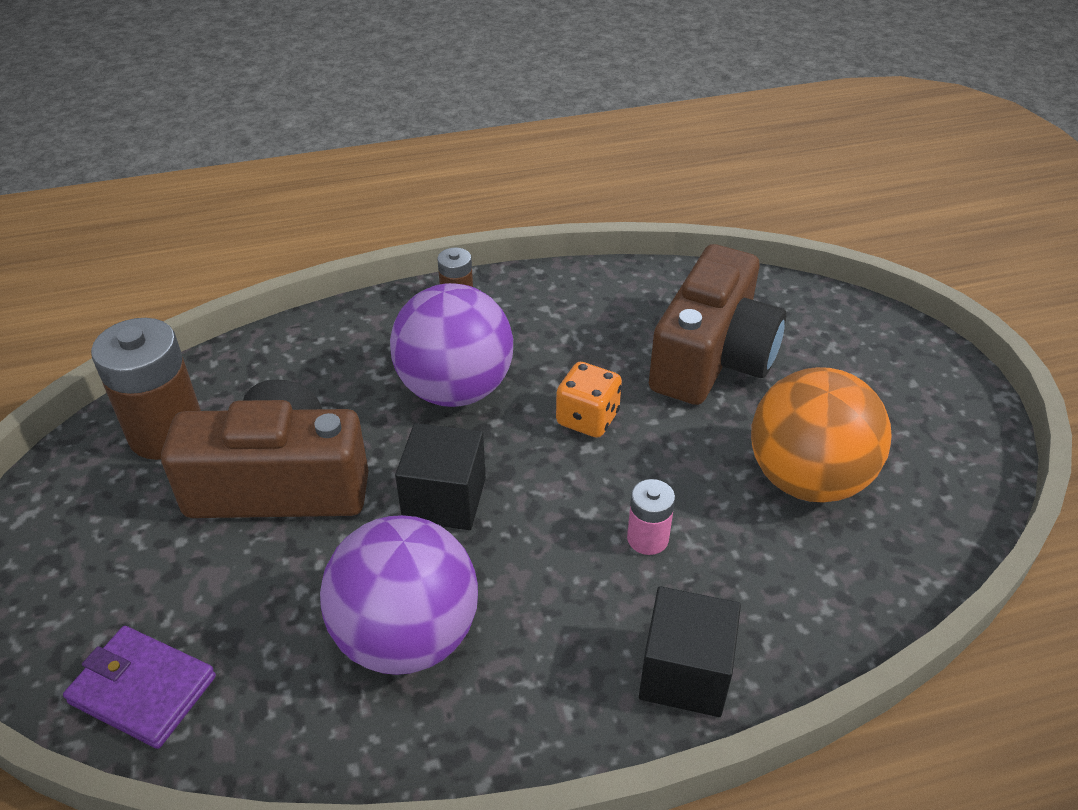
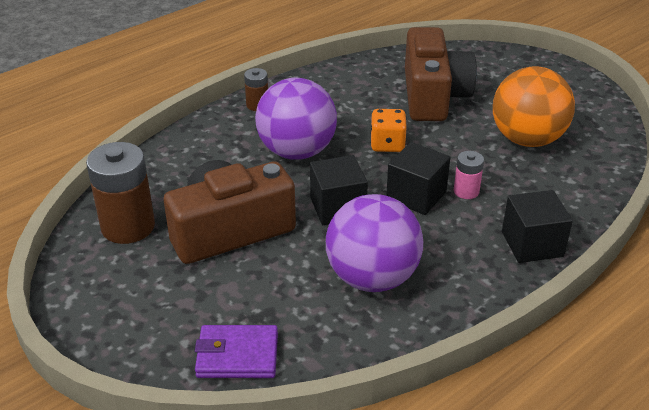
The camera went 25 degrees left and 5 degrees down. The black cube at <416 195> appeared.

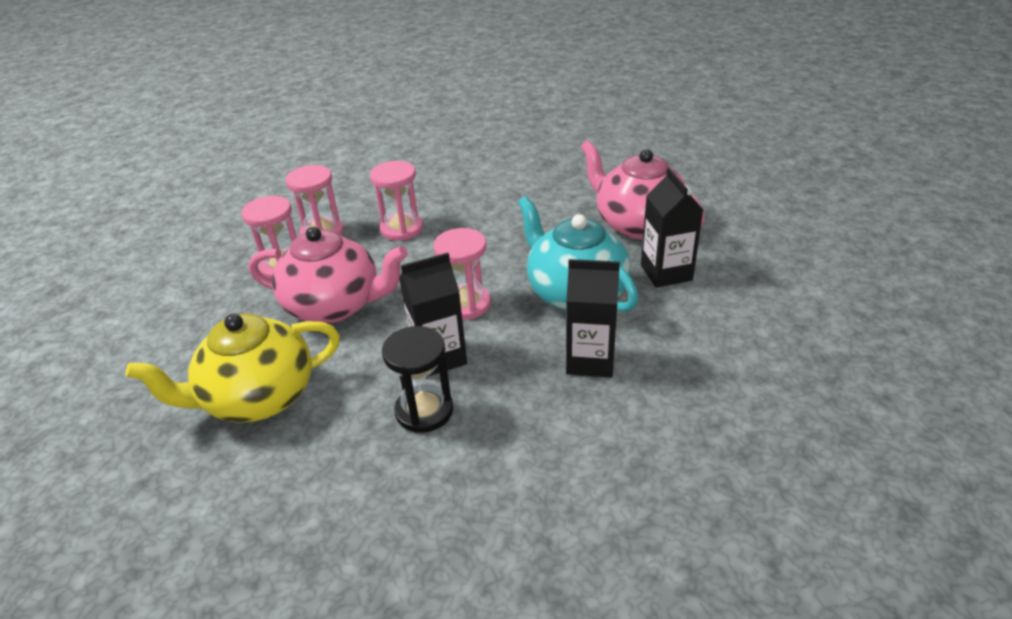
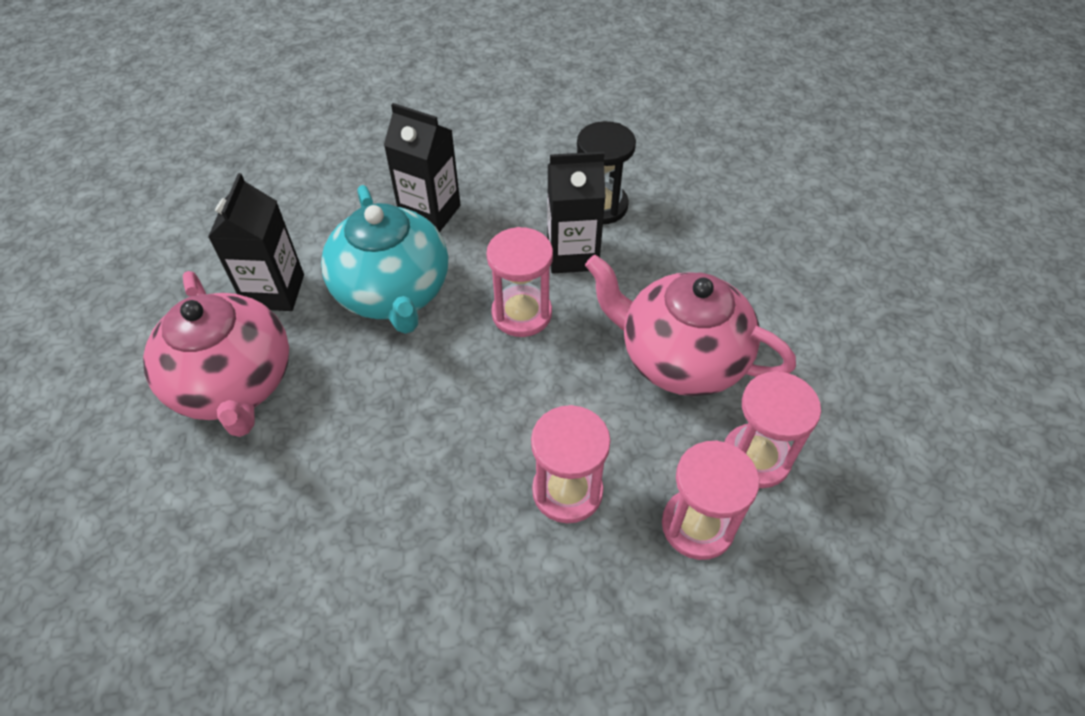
The camera went 165 degrees left and 15 degrees up. The yellow china teapot at <257 398> disappeared.

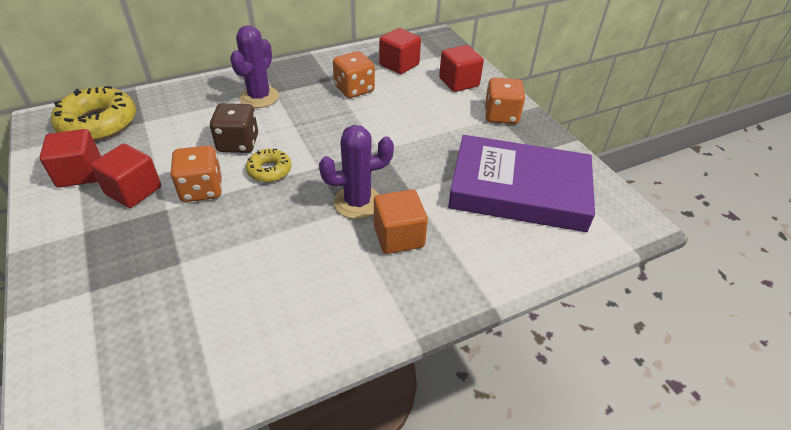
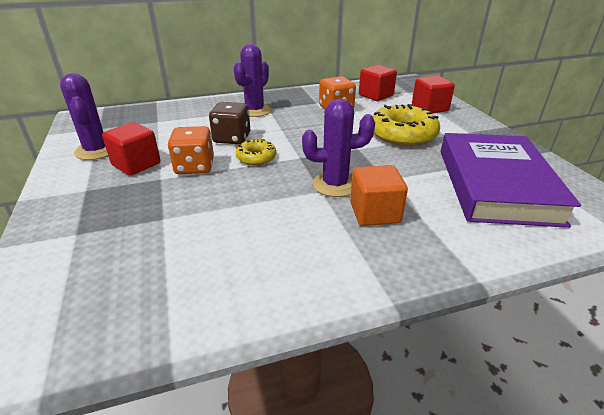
The camera went 10 degrees right and 10 degrees down. The bright orange dice at <501 115> disappeared. The yellow doughnut moved from <98 123> to <402 134>. The scarlet cube at <80 173> was replaced by the royal purple cactus at <96 151>. The royal purple hardback at <519 190> turned 75 degrees clockwise.

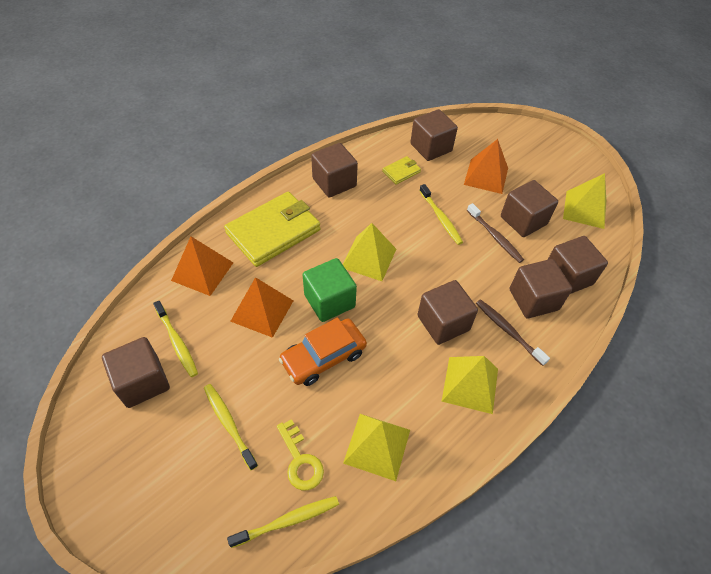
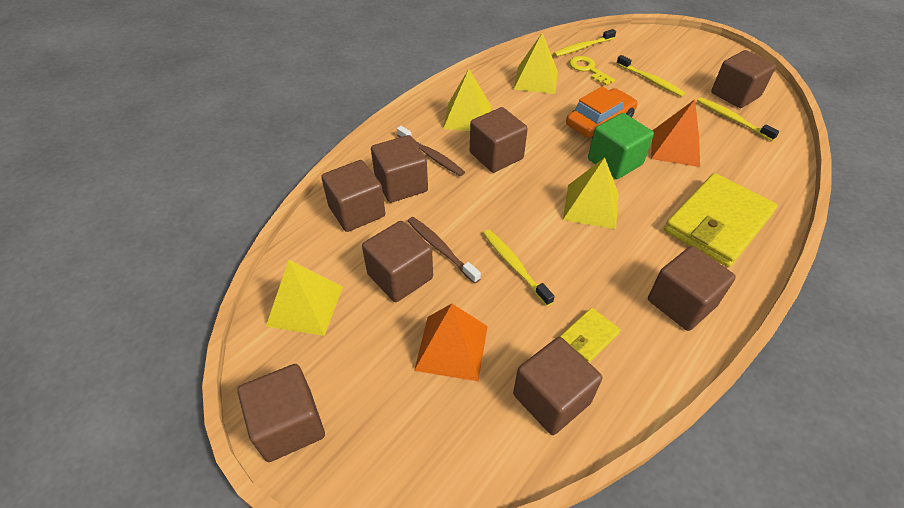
The camera went 175 degrees right and 5 degrees down. The bright orange pyramid at <202 271> disappeared. The brown cube at <289 425> appeared.

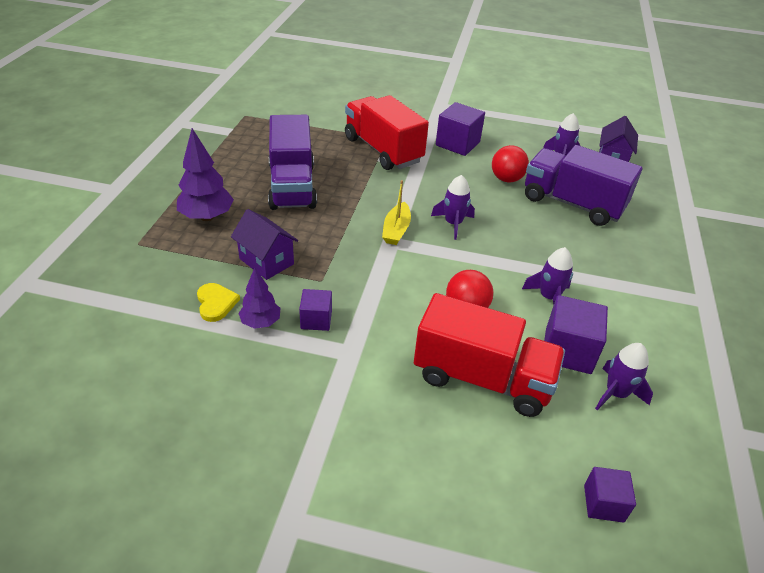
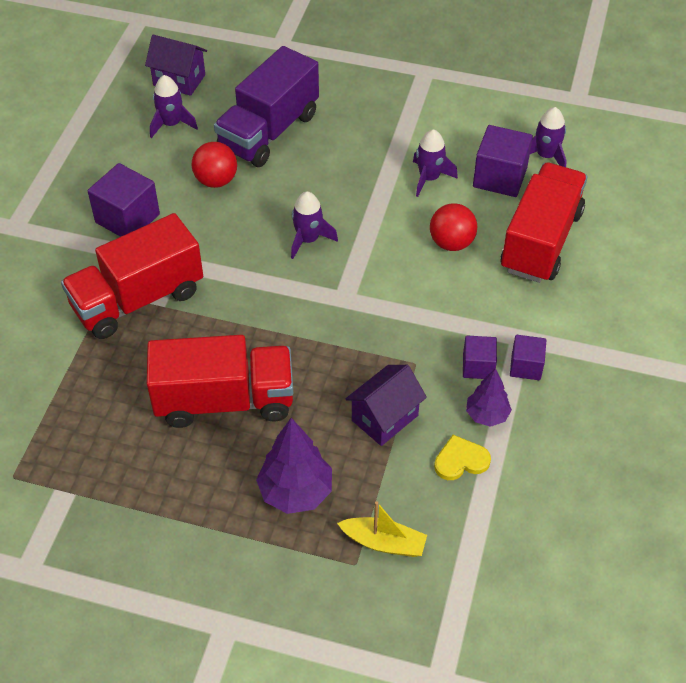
The camera went 85 degrees left and 10 degrees up. The yellow boat moved from <396 230> to <384 542>. The royal purple cube moved from <603 503> to <526 366>. The royal purple truck at <292 186> became the scarlet truck at <224 400>.

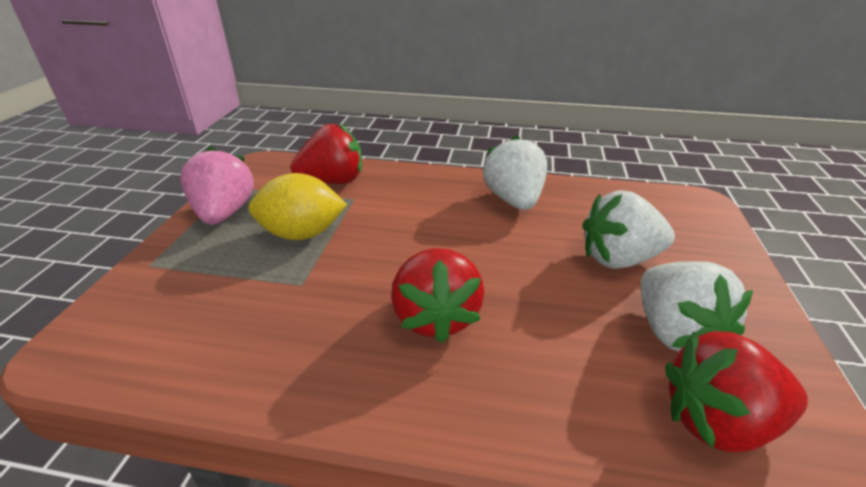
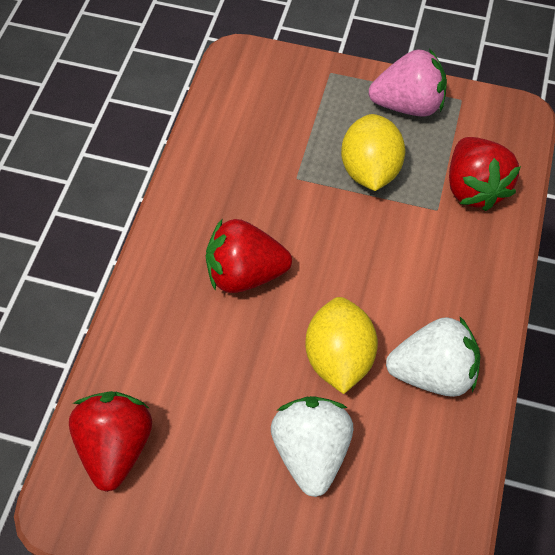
The camera went 95 degrees right and 25 degrees up. The pure white berry at <674 332> disappeared. The yellow toy lemon at <338 357> appeared.

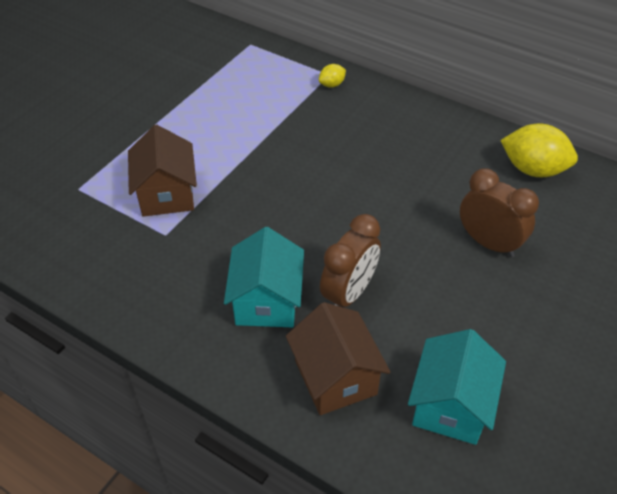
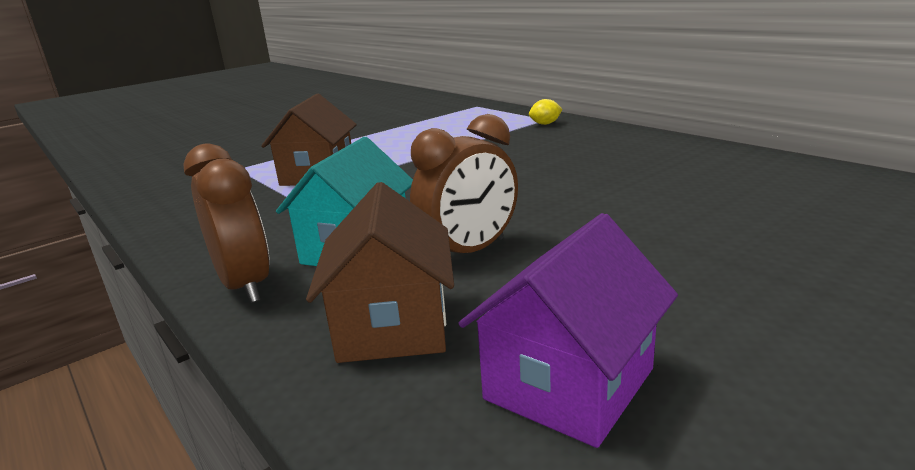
The camera went 20 degrees right and 25 degrees down. The yellow toy lemon at <533 169> disappeared. The brown clock moved from <489 243> to <245 286>. The aqua cottage at <450 405> became the royal purple cottage at <569 383>.

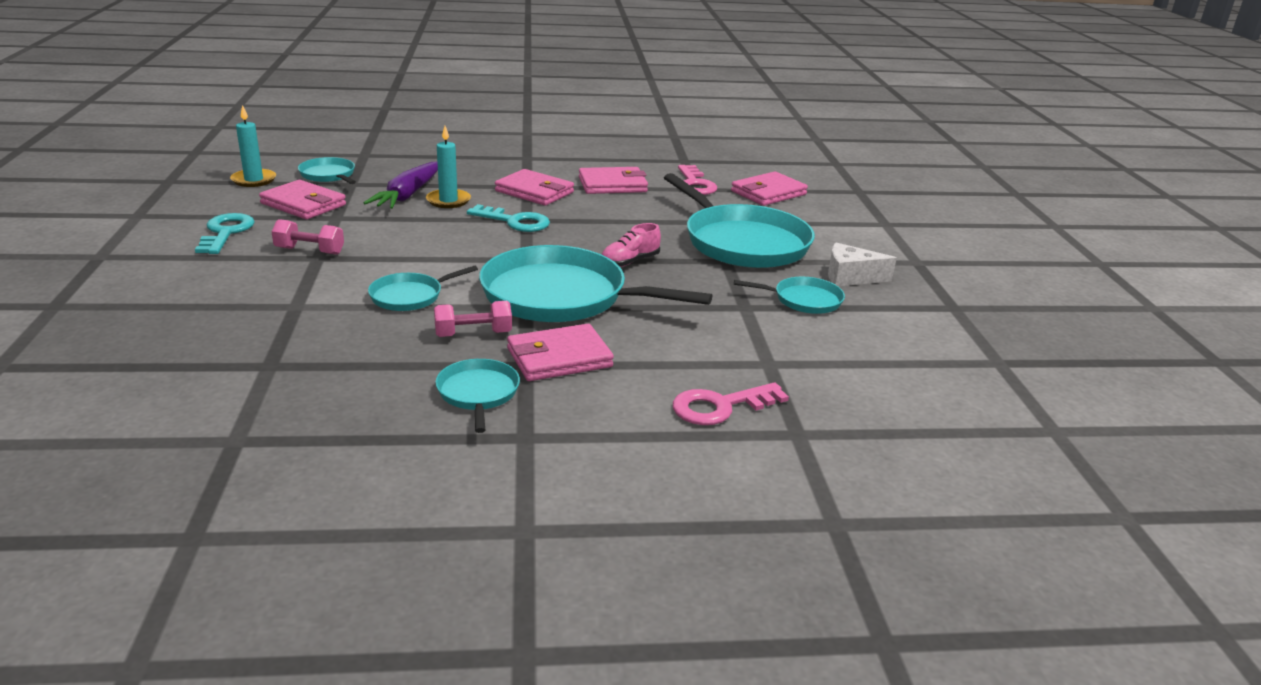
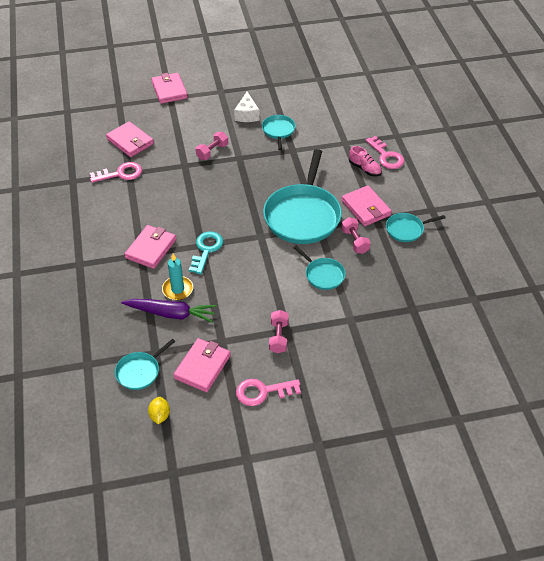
The camera went 95 degrees left and 20 degrees up. The rose-pink wallet moved from <612 185> to <169 90>. The rose-pink sneaker moved from <629 262> to <365 169>. The aqua candle at <254 180> was replaced by the yellow toy lemon at <160 415>. The aqua frying pan at <742 242> was replaced by the rose-pink hand weight at <212 152>. The aqua key at <226 232> became the rose-pink key at <263 392>.

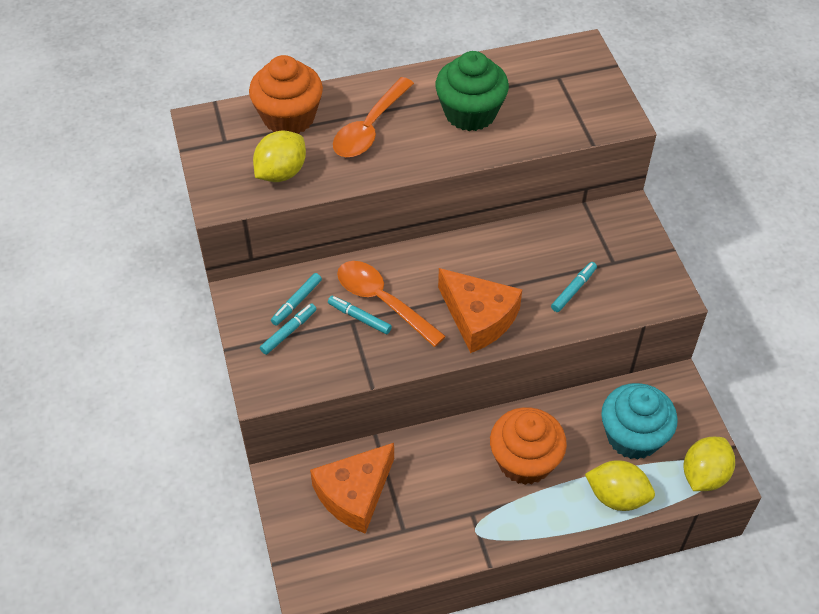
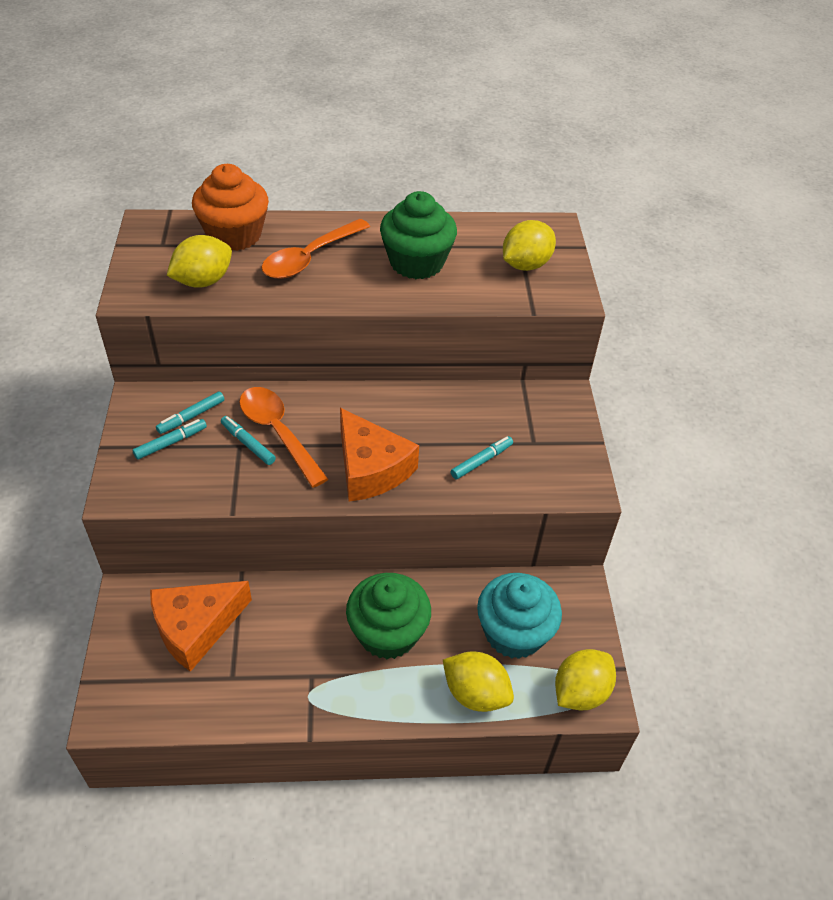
The camera went 10 degrees right and 5 degrees down. The yellow toy lemon at <525 265> appeared. The bright orange muffin at <524 461> became the leaf-green muffin at <388 633>.

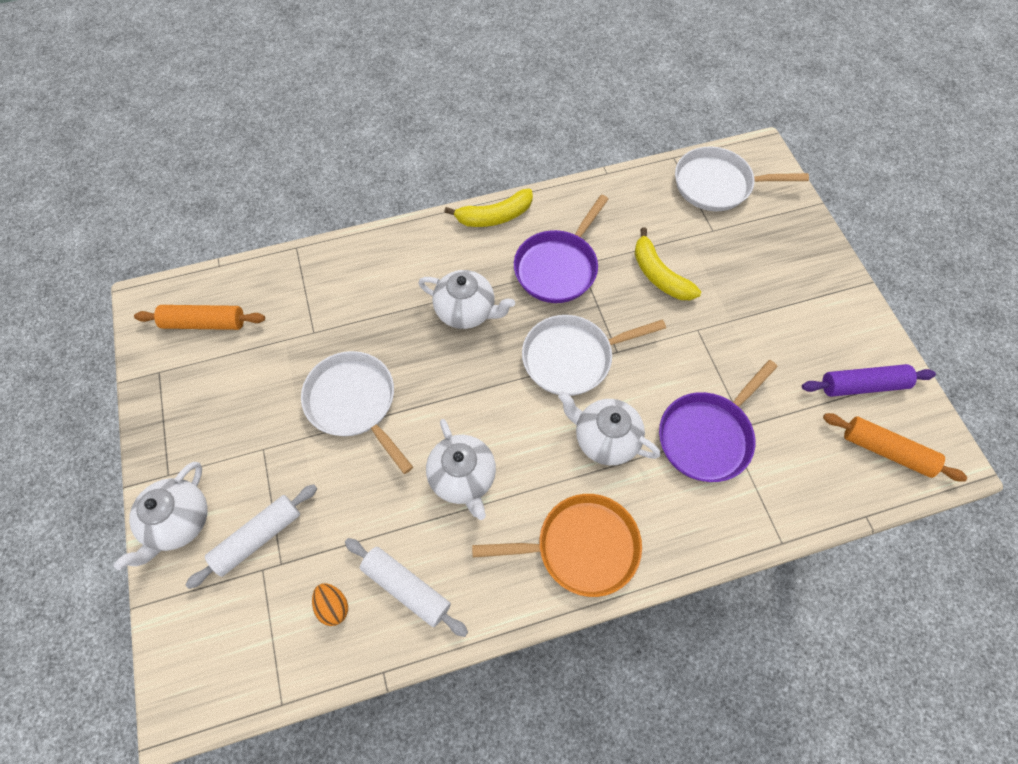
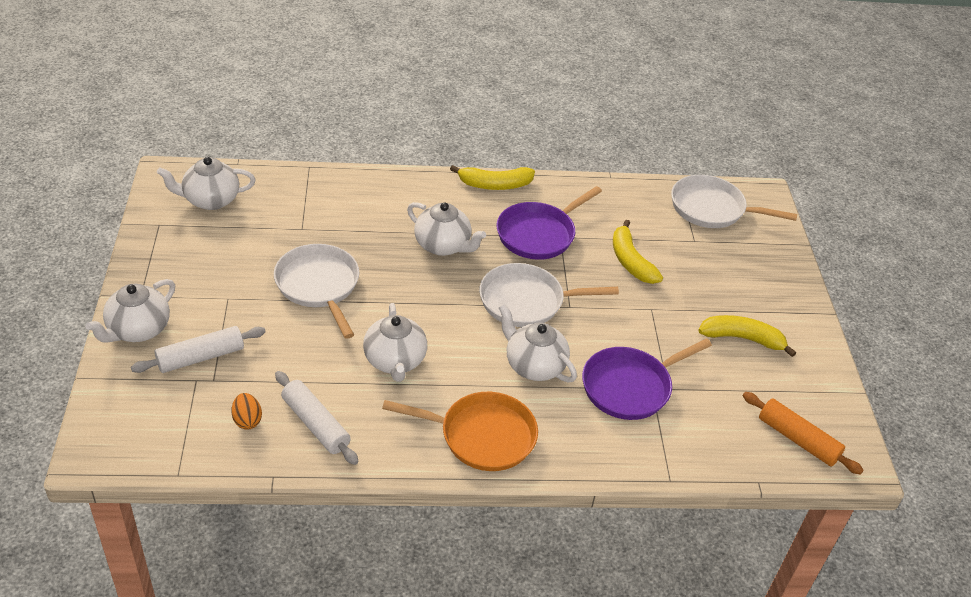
The camera went 10 degrees right and 20 degrees down. The royal purple rolling pin at <863 385> disappeared. The yellow banana at <742 338> appeared. The bright orange rolling pin at <204 323> was replaced by the pure white china teapot at <210 200>.

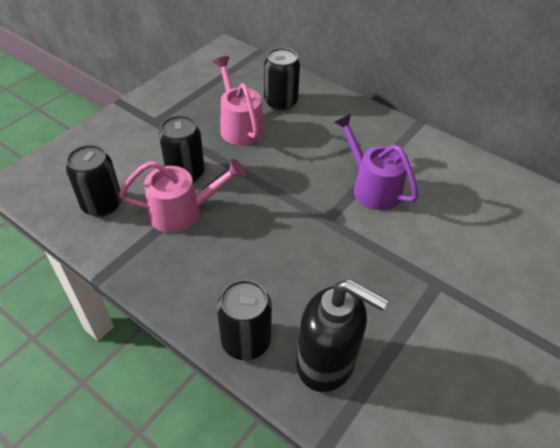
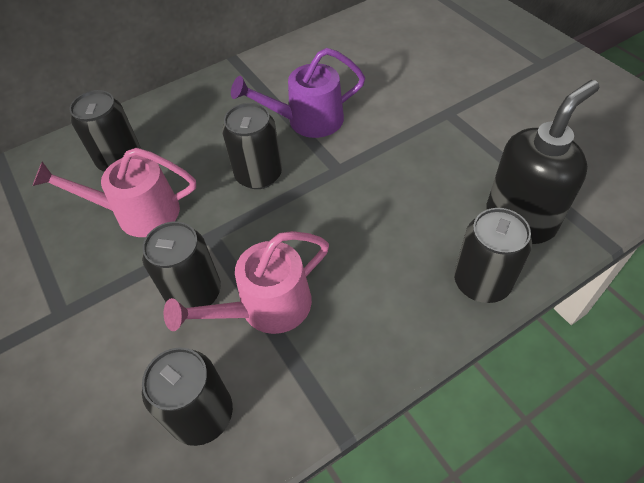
The camera went 65 degrees left and 5 degrees up. The black can at <259 175> appeared. The rose-pink watering can at <183 212> turned 135 degrees counterclockwise.

